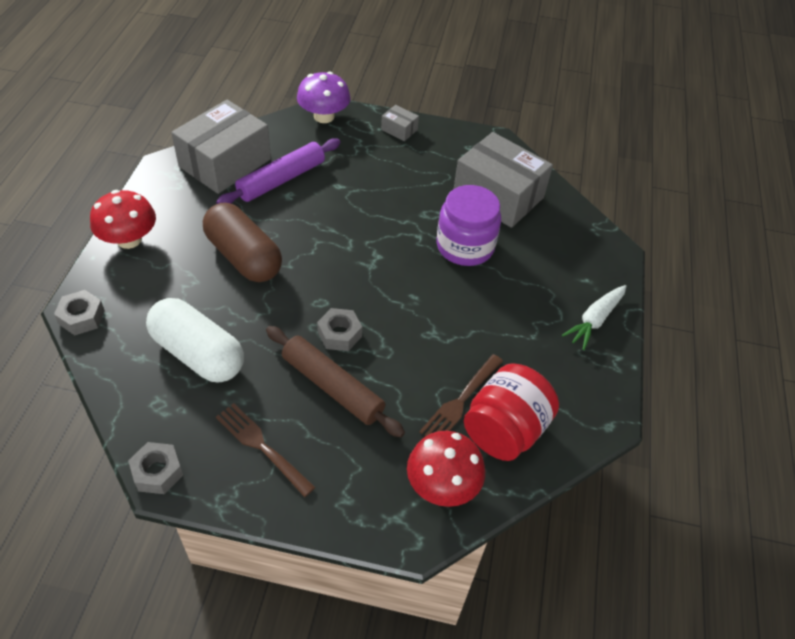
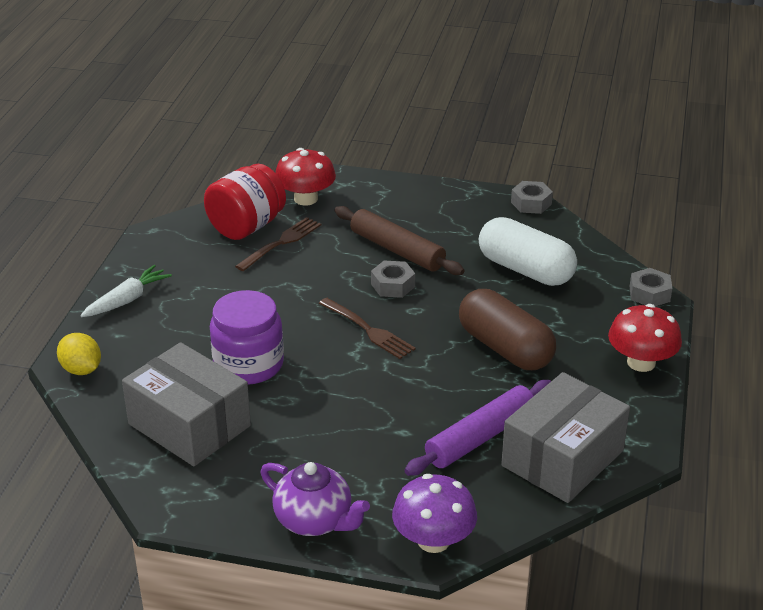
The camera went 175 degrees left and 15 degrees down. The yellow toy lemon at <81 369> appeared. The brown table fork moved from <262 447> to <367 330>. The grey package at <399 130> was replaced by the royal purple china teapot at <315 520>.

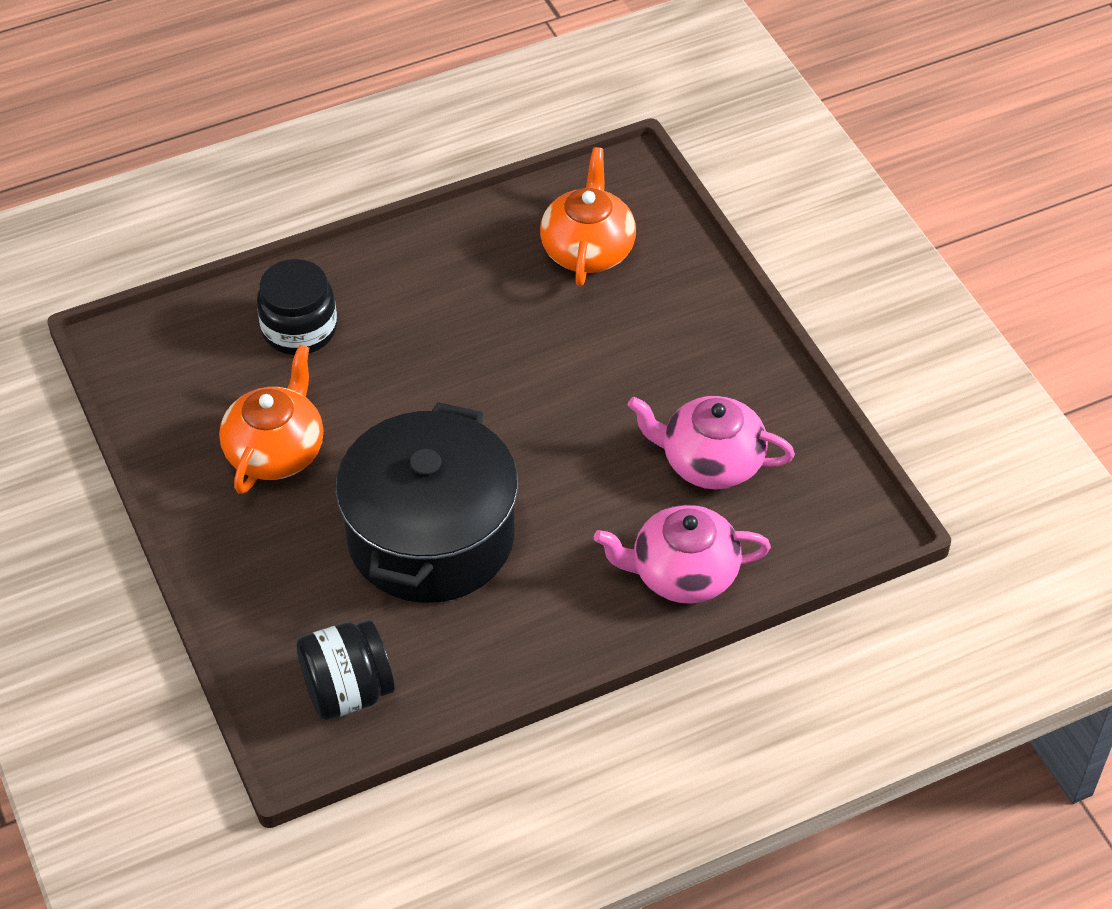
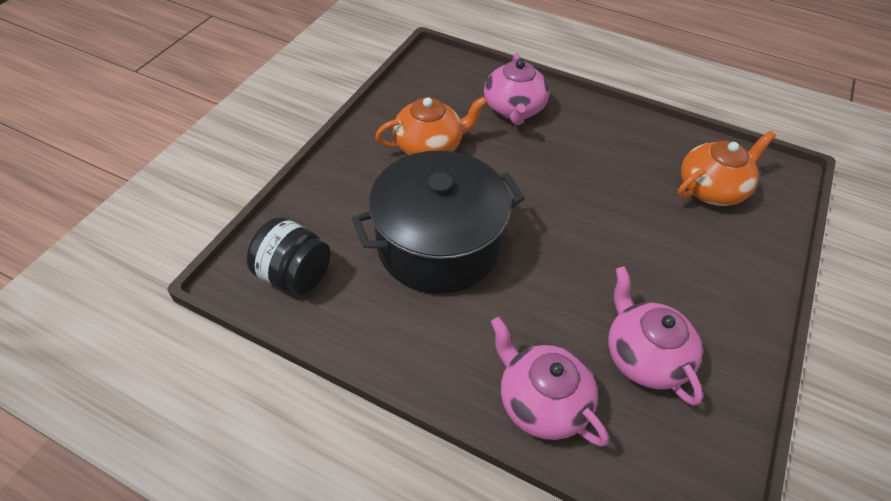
The camera went 50 degrees right and 0 degrees up. The black preserve jar at <299 329> was replaced by the rose-pink china teapot at <514 109>.

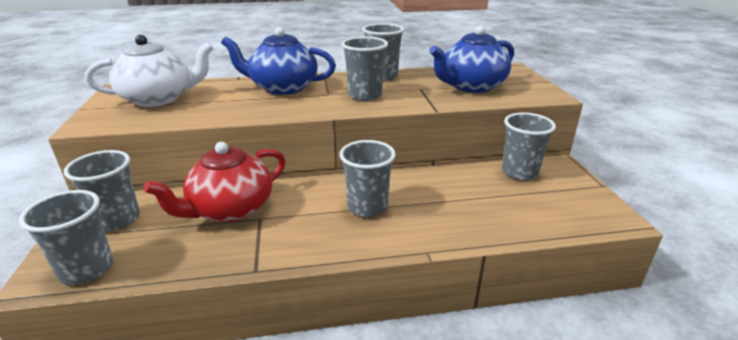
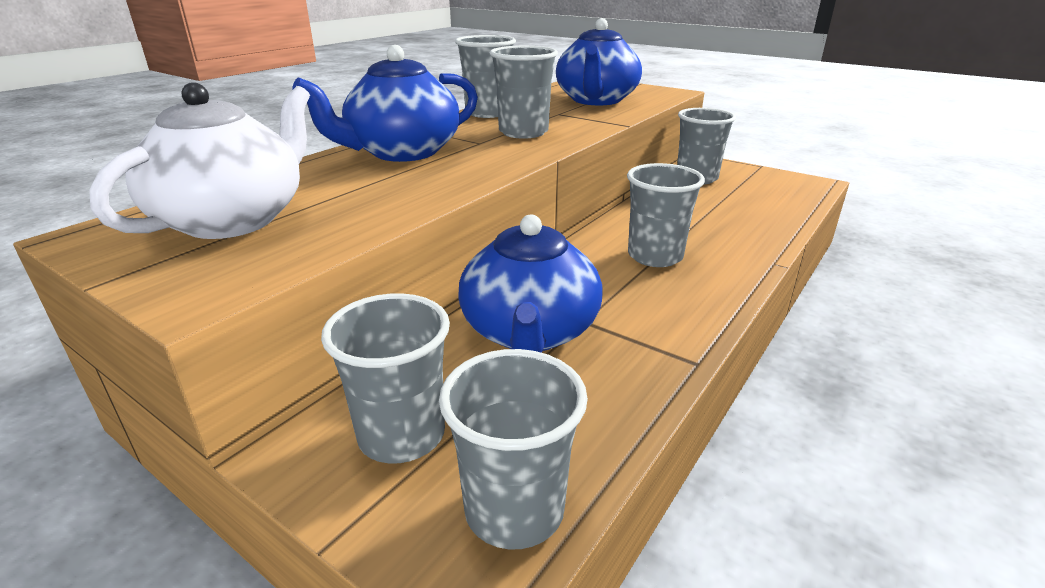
The camera went 45 degrees left and 0 degrees up. The scarlet china teapot at <230 209> became the royal blue china teapot at <530 332>.

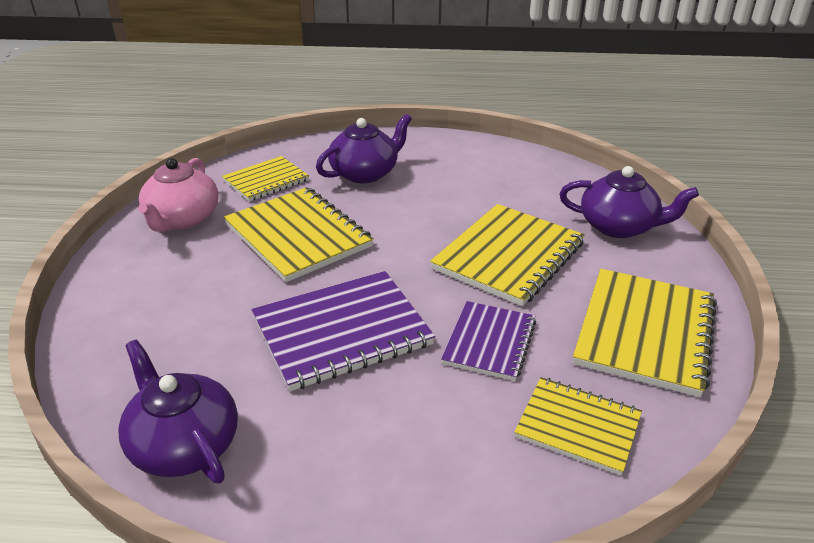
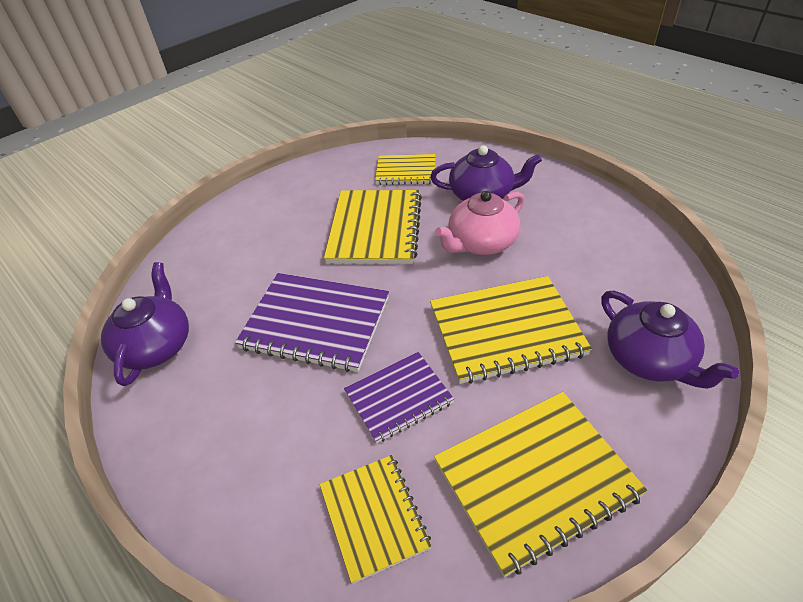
The camera went 45 degrees right and 10 degrees up. The rose-pink china teapot moved from <182 219> to <481 243>.

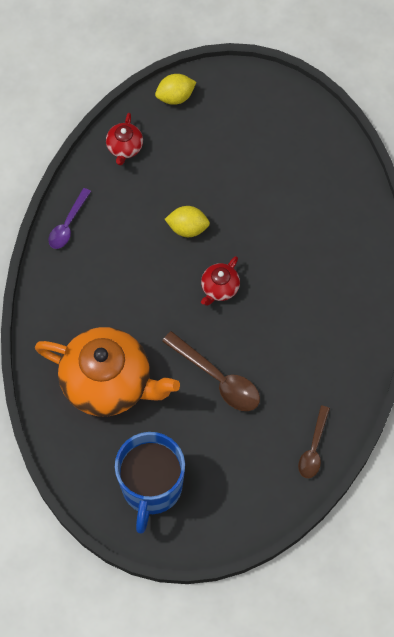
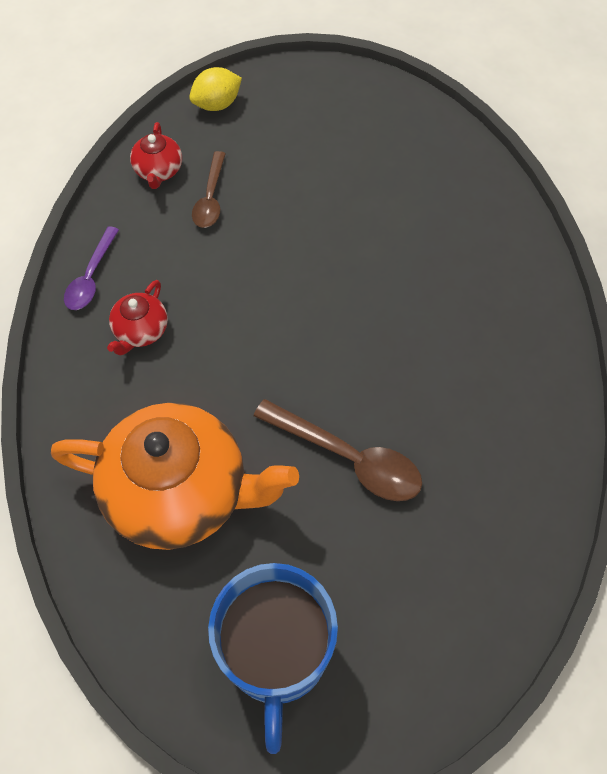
The camera went 10 degrees left and 5 degrees down. The yellow toy lemon at <187 228> disappeared. The scarlet china teapot moved from <219 288> to <141 331>. The brown spoon moved from <313 448> to <210 198>.

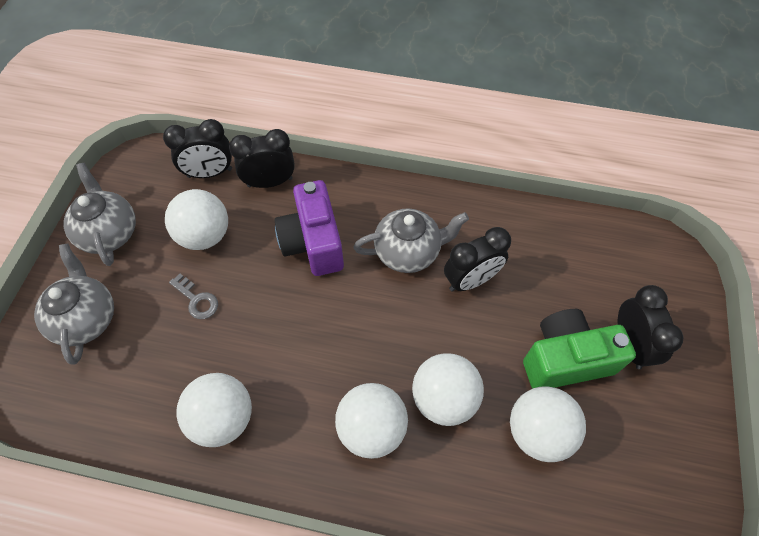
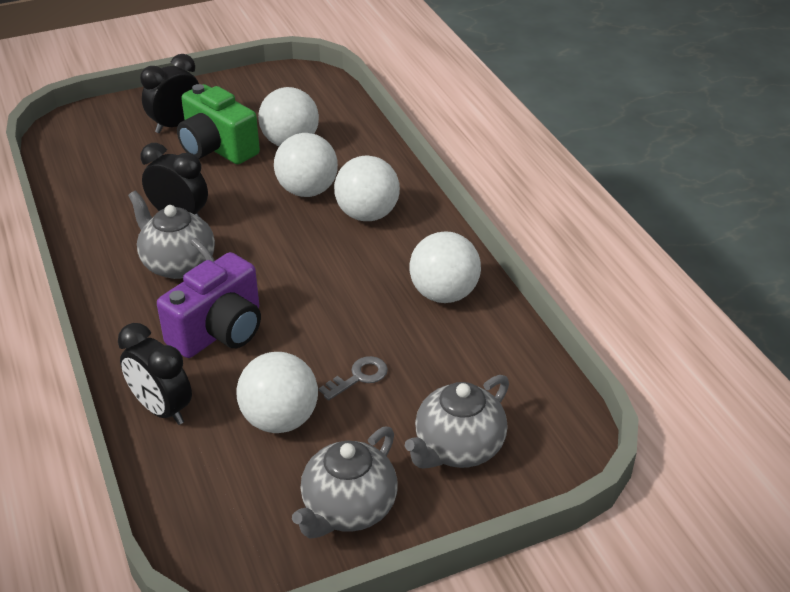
The camera went 125 degrees left and 20 degrees down. The black clock at <210 173> disappeared. The grey key at <197 300> turned 45 degrees clockwise.

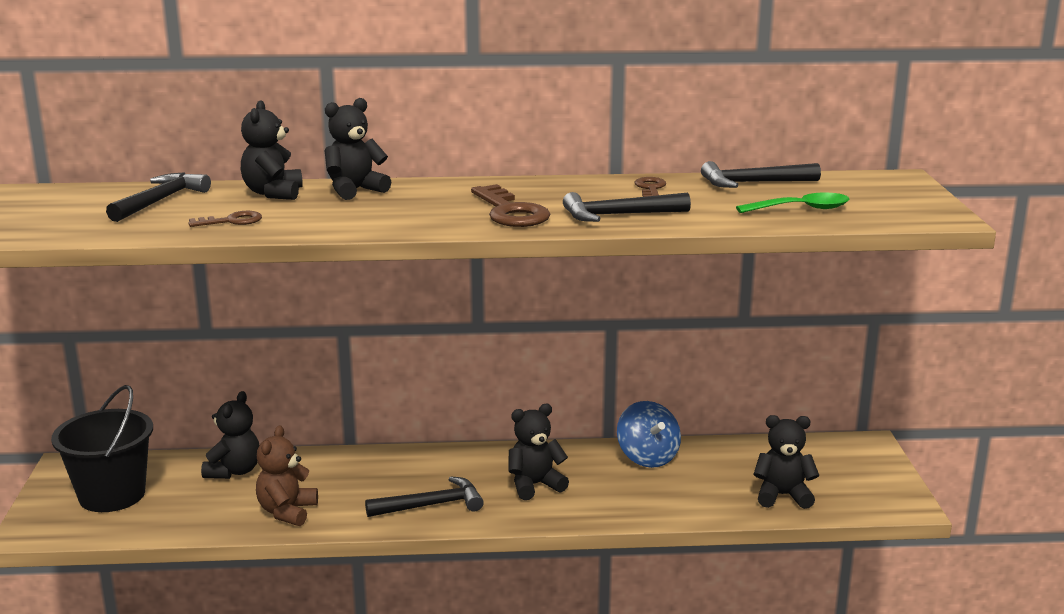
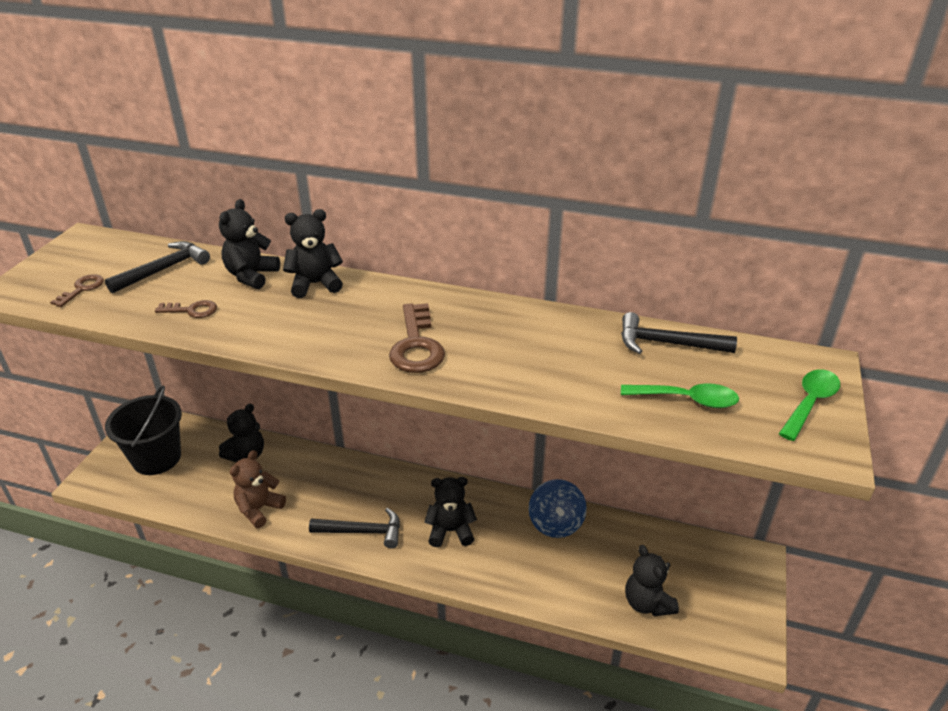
The camera went 20 degrees right and 15 degrees up. The black claw hammer at <618 215> disappeared. The leaf-green spoon at <810 403> appeared. The brown key moved from <650 188> to <82 289>. The black teddy bear at <782 496> turned 135 degrees counterclockwise.

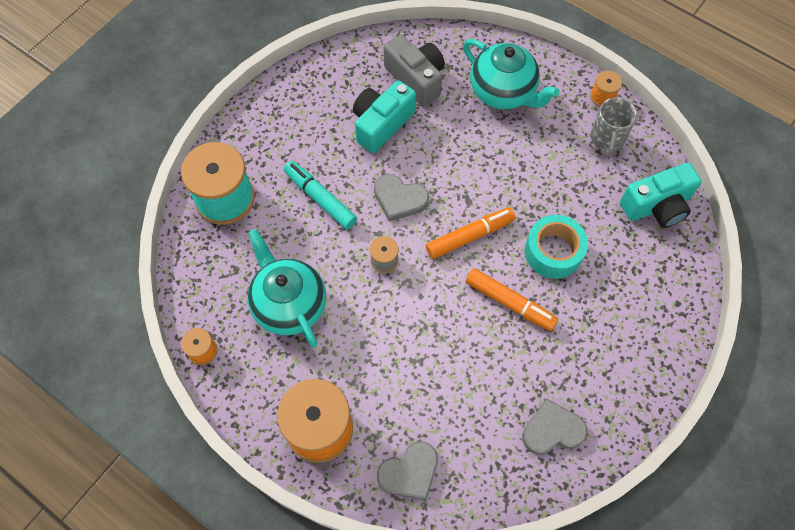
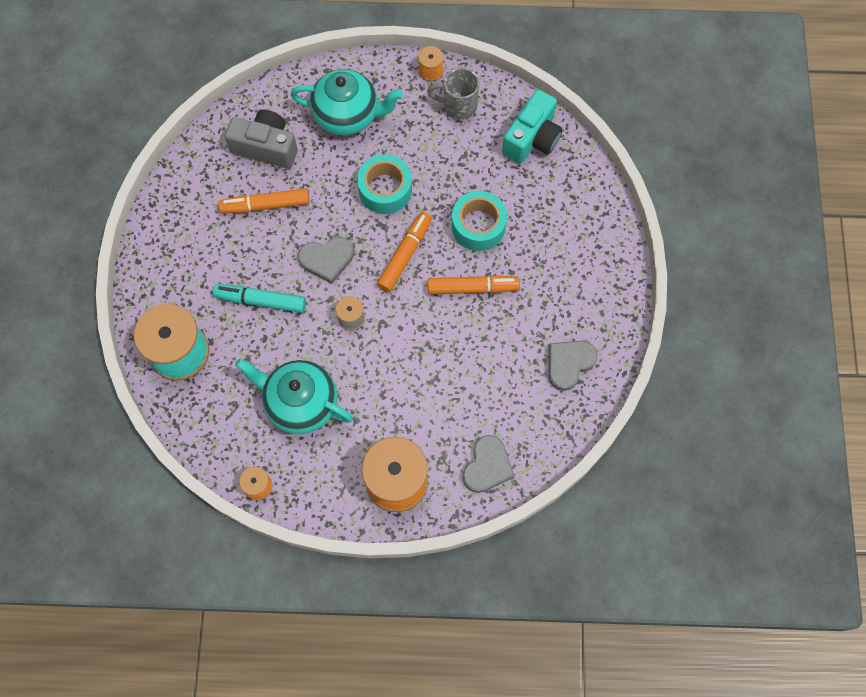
The camera went 35 degrees left and 5 degrees up. The aqua sticky tape at <385 190> appeared. The aqua camera at <381 124> was replaced by the bright orange marker pen at <265 205>. The grey mug at <607 139> turned 120 degrees clockwise.

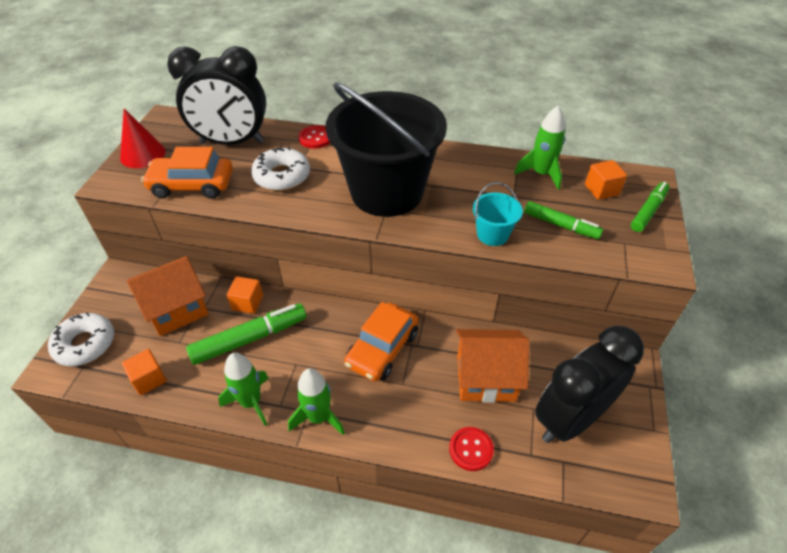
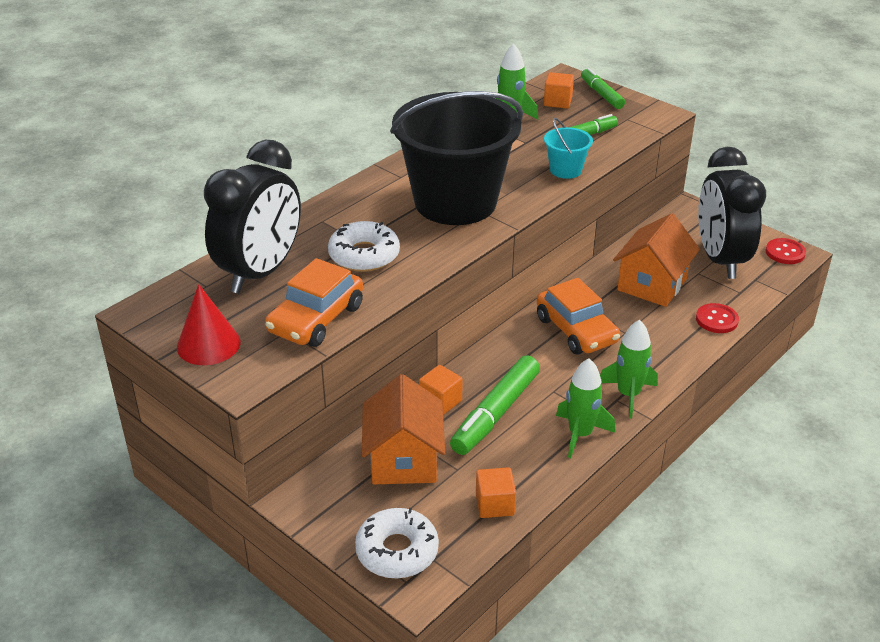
The camera went 60 degrees left and 10 degrees down. The scarlet sewing button moved from <316 138> to <785 252>. The leaf-green marker pen at <250 339> turned 150 degrees counterclockwise.

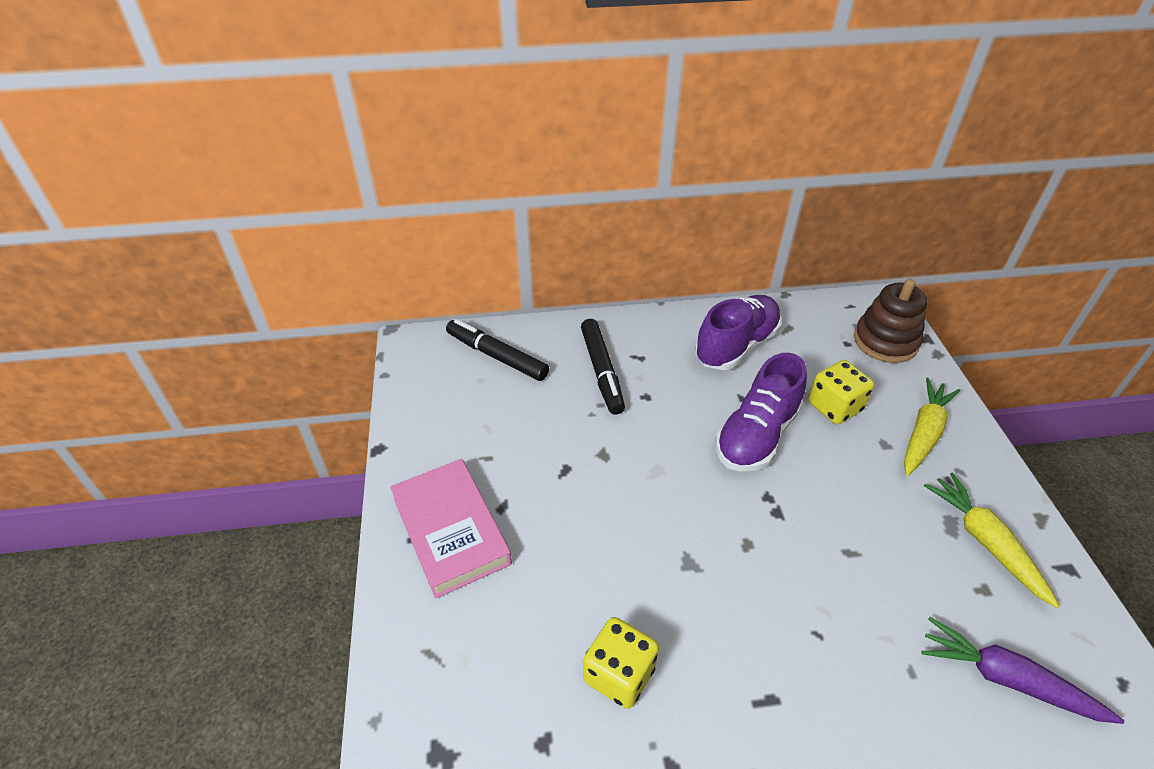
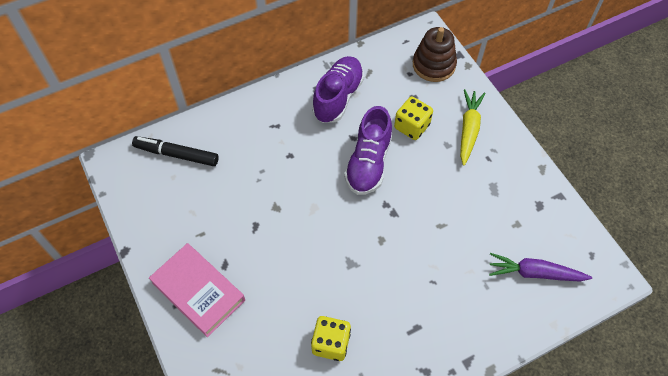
The camera went 20 degrees left and 15 degrees up. The black marker pen at <601 371> disappeared. The yellow carrot at <985 542> disappeared.

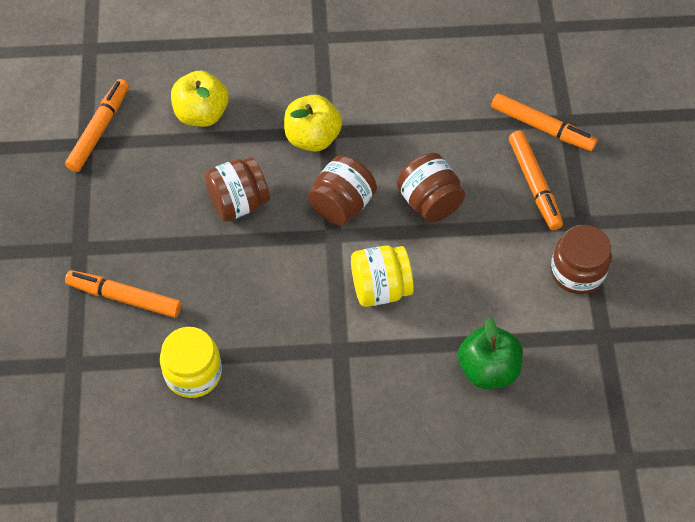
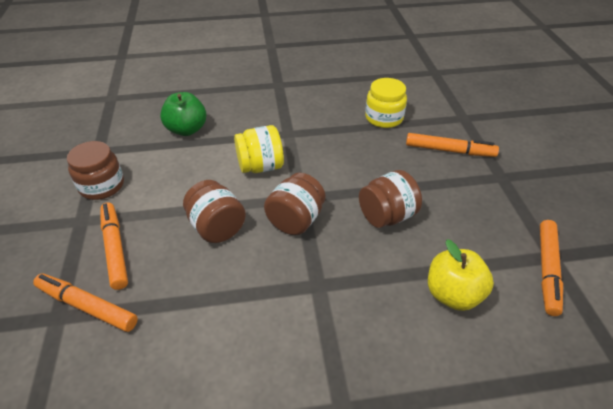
The camera went 175 degrees right and 15 degrees down. The yellow apple at <312 137> disappeared.

